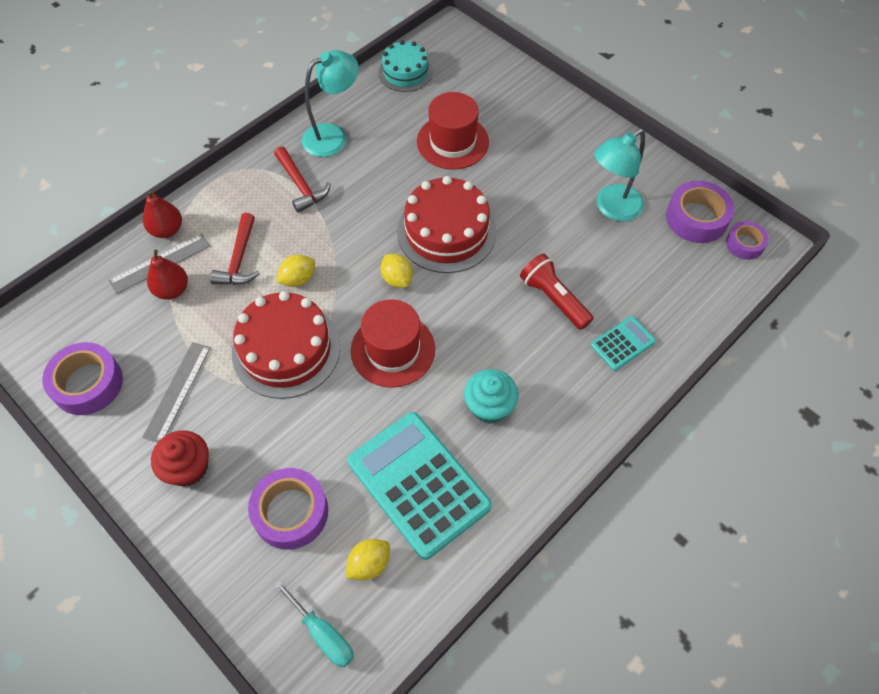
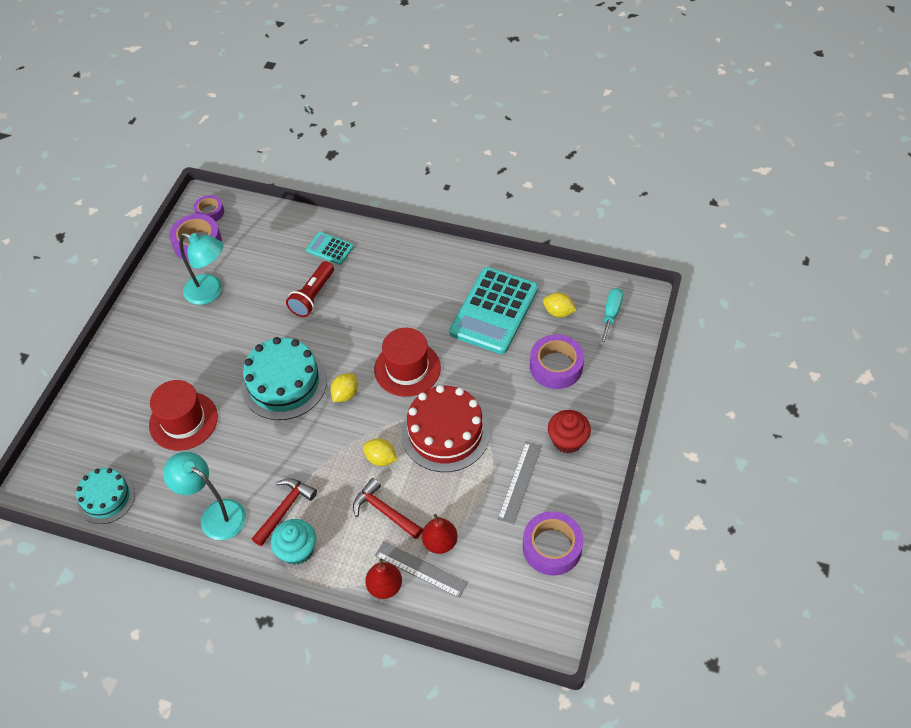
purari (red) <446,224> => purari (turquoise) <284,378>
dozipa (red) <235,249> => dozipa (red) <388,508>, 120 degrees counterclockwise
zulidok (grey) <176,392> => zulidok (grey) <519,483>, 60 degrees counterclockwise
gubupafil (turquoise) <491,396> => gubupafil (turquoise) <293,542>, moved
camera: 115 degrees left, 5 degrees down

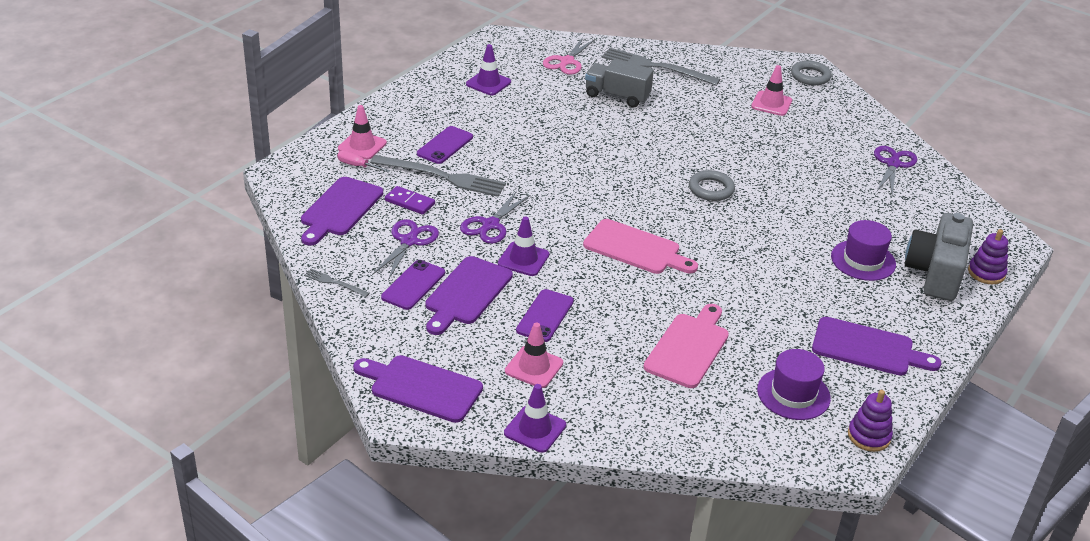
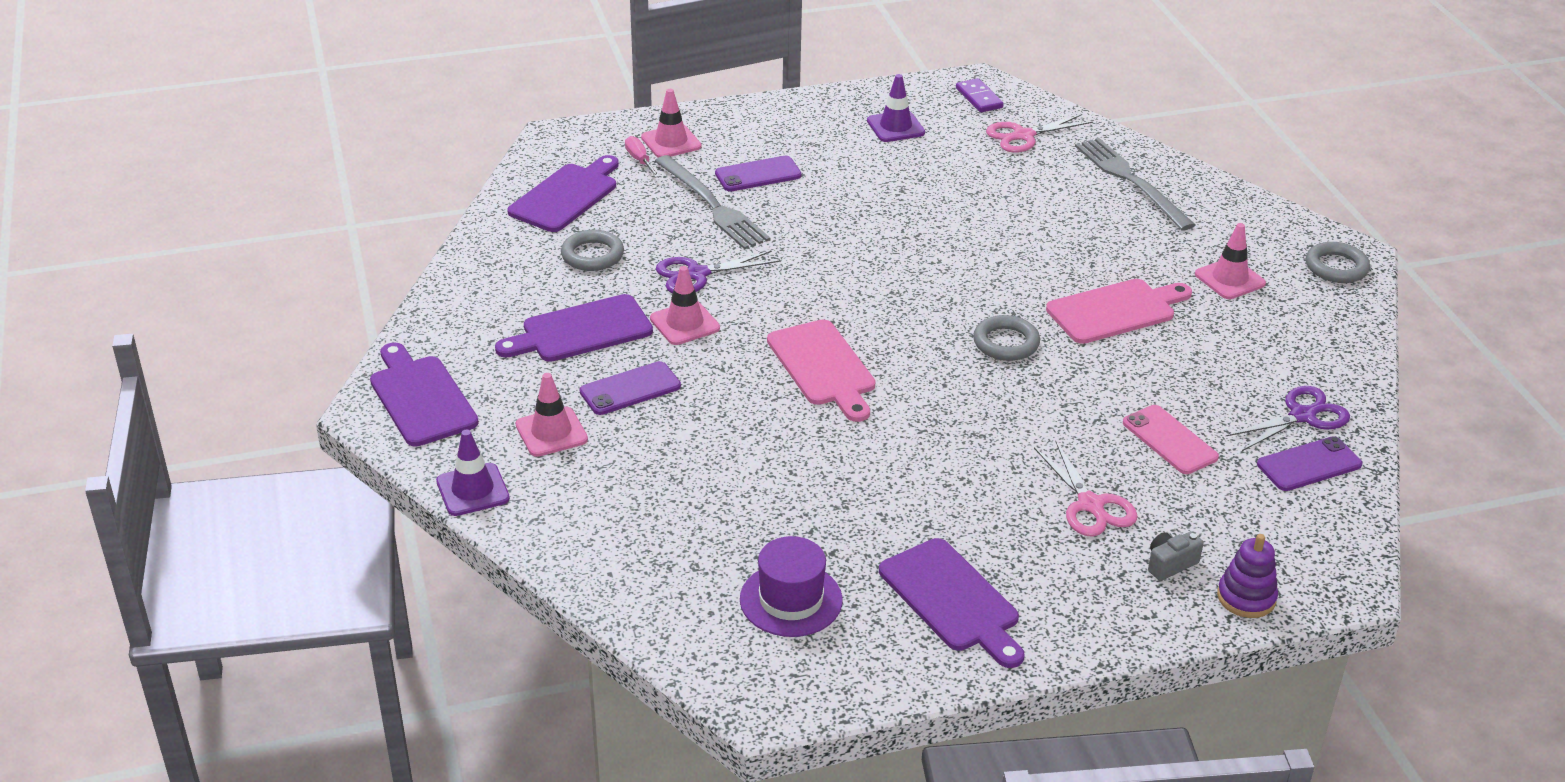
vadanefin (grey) <619,83> => nothing
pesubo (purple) <342,211> => pesubo (purple) <563,193>, 150 degrees clockwise
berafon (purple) <410,200> => berafon (purple) <980,95>, moved
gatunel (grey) <939,257> => gatunel (grey) <1176,556>, x0.41
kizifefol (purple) <523,246> => kizifefol (pink) <685,305>
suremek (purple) <405,249> => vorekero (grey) <592,250>
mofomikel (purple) <863,250> => suremek (pink) <1086,488>
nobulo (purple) <413,285> => nobulo (purple) <1309,463>, moved
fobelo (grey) <337,283> => nothing
pesubo (pink) <686,346> => pesubo (pink) <1119,311>, moved
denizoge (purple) <870,421> => nothing
nothing => nobulo (pink) <1171,439>
camera: 40 degrees right, 0 degrees up

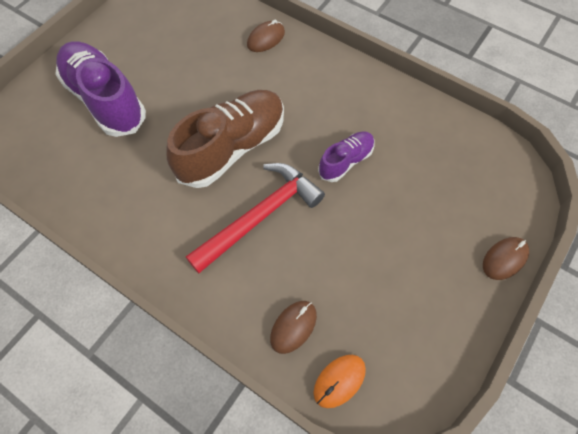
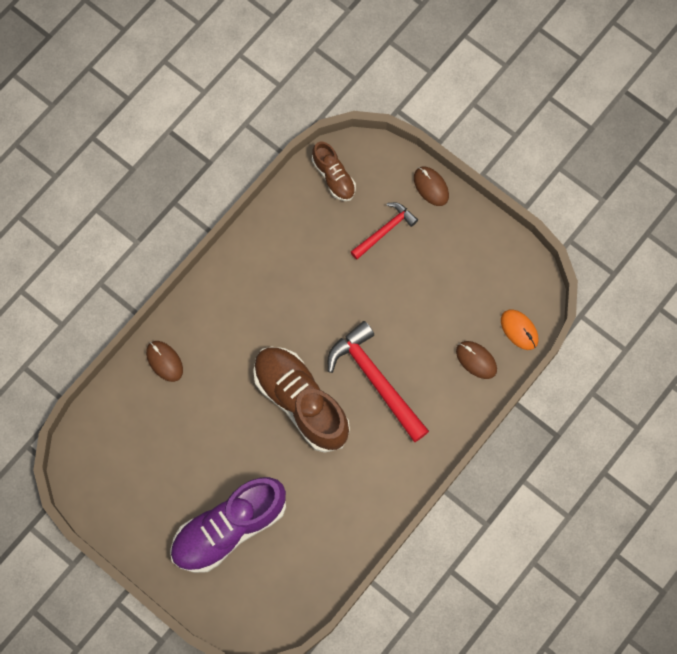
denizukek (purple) <346,156> => nothing
nothing => denizukek (brown) <334,171>
nothing => dozipa (red) <384,231>
camera: 85 degrees left, 10 degrees up

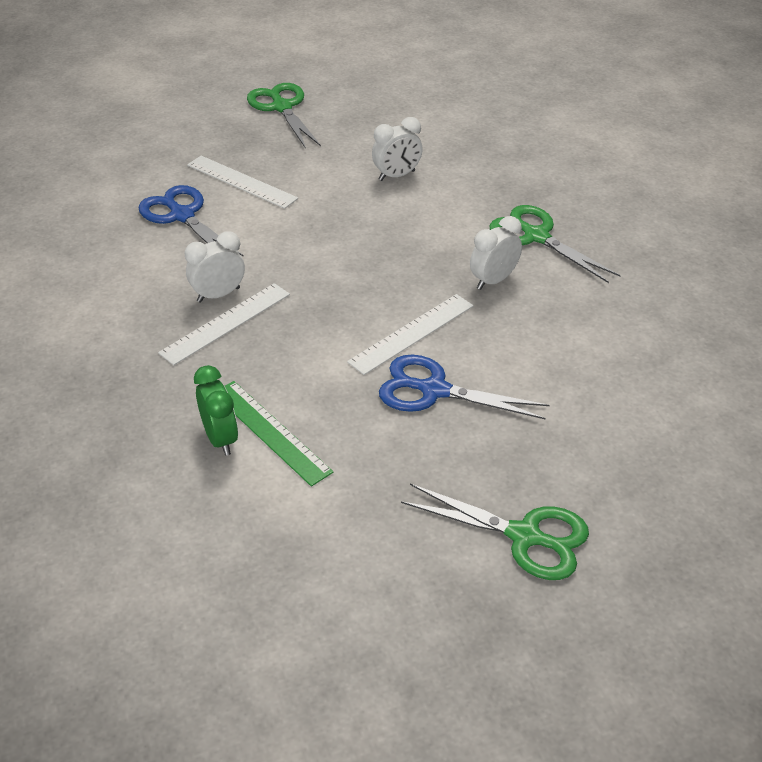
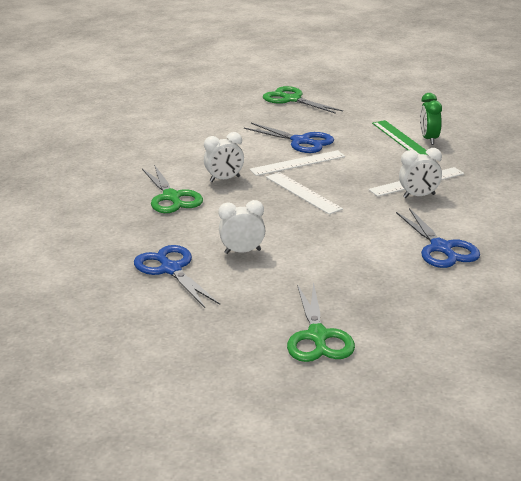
zulidok (white) <242,182> => zulidok (white) <304,193>, moved
nothing => suremek (blue) <177,276>
camera: 160 degrees left, 15 degrees down

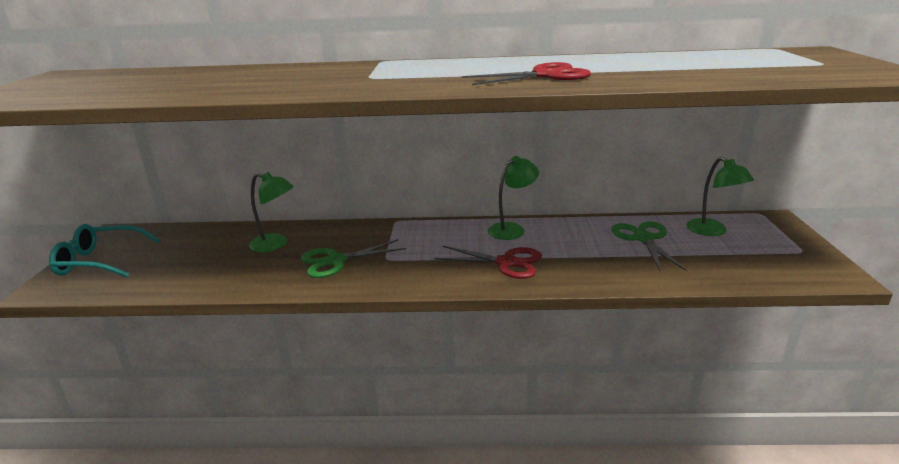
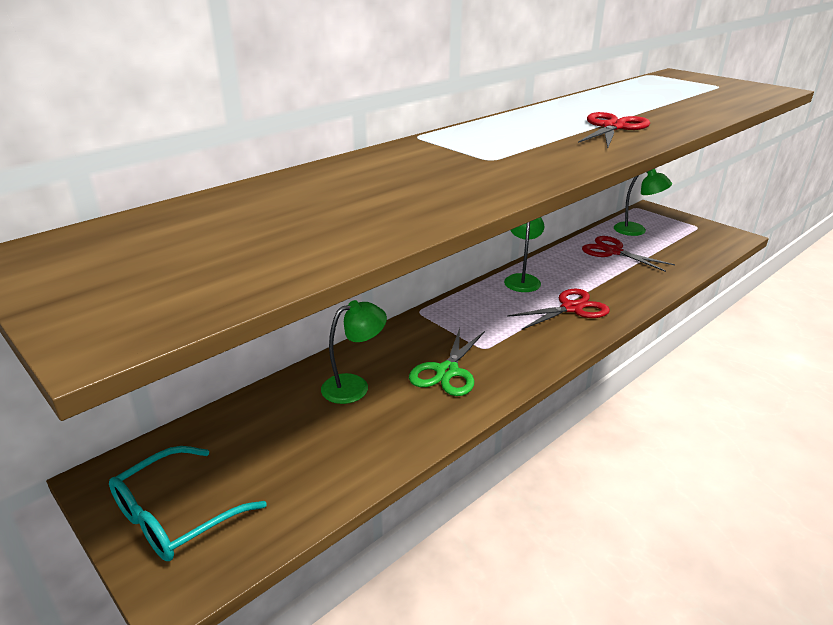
suremek (green) <649,246> => suremek (red) <628,254>
camera: 45 degrees left, 5 degrees up

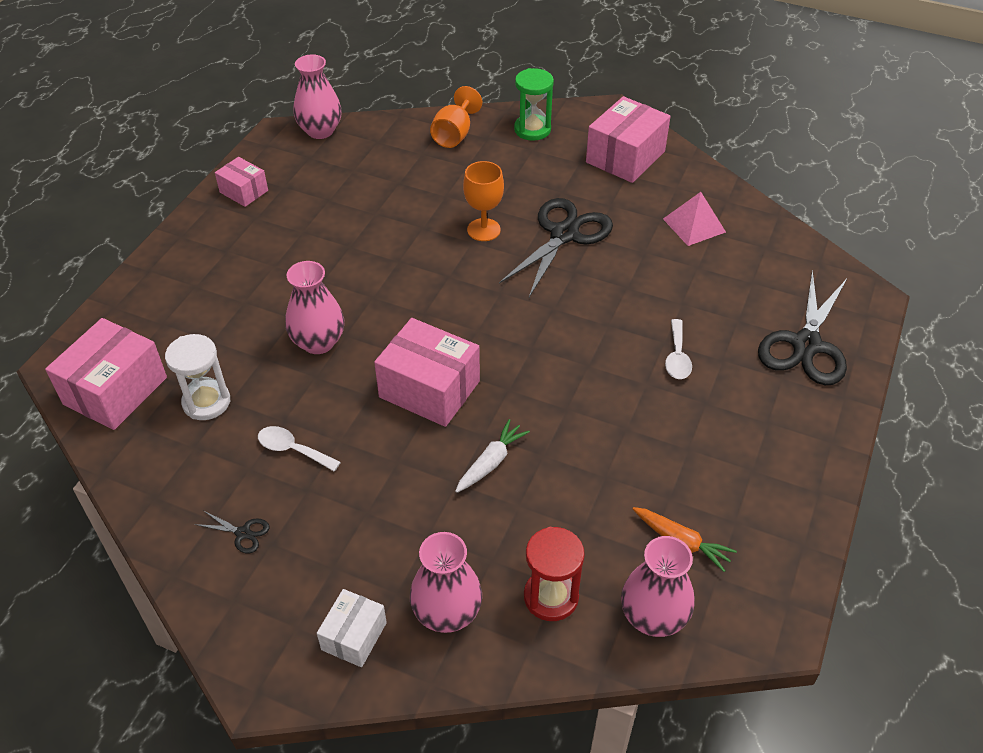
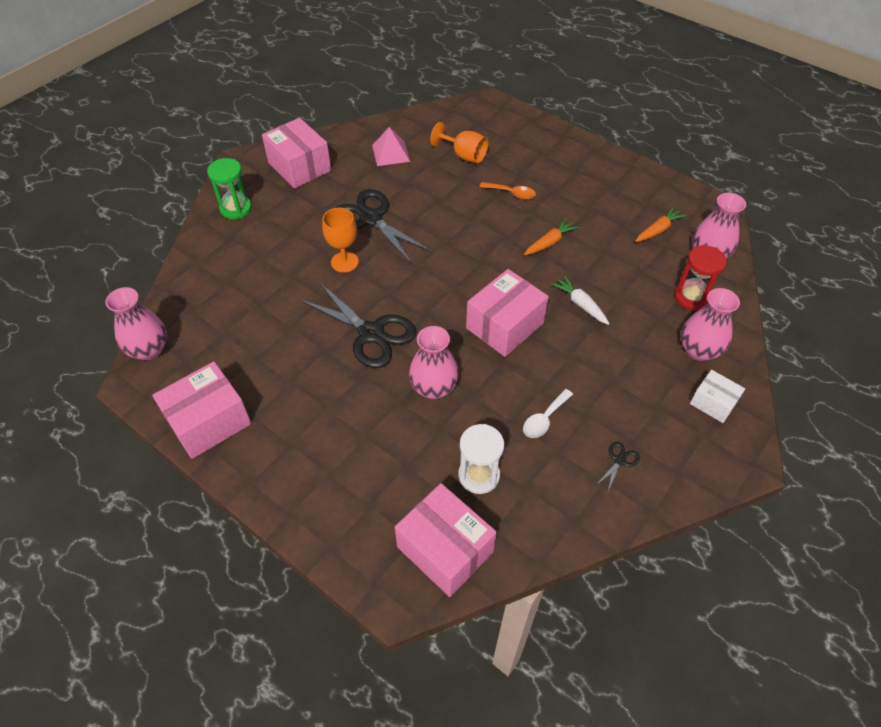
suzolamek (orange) <456,117> => suzolamek (orange) <459,142>, moved
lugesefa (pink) <241,182> => lugesefa (pink) <201,410>, x1.77
suremek (black) <802,327> => suremek (black) <358,325>, moved
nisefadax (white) <678,349> => nisefadax (orange) <508,191>
nothing => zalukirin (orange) <551,236>
camera: 75 degrees left, 5 degrees up

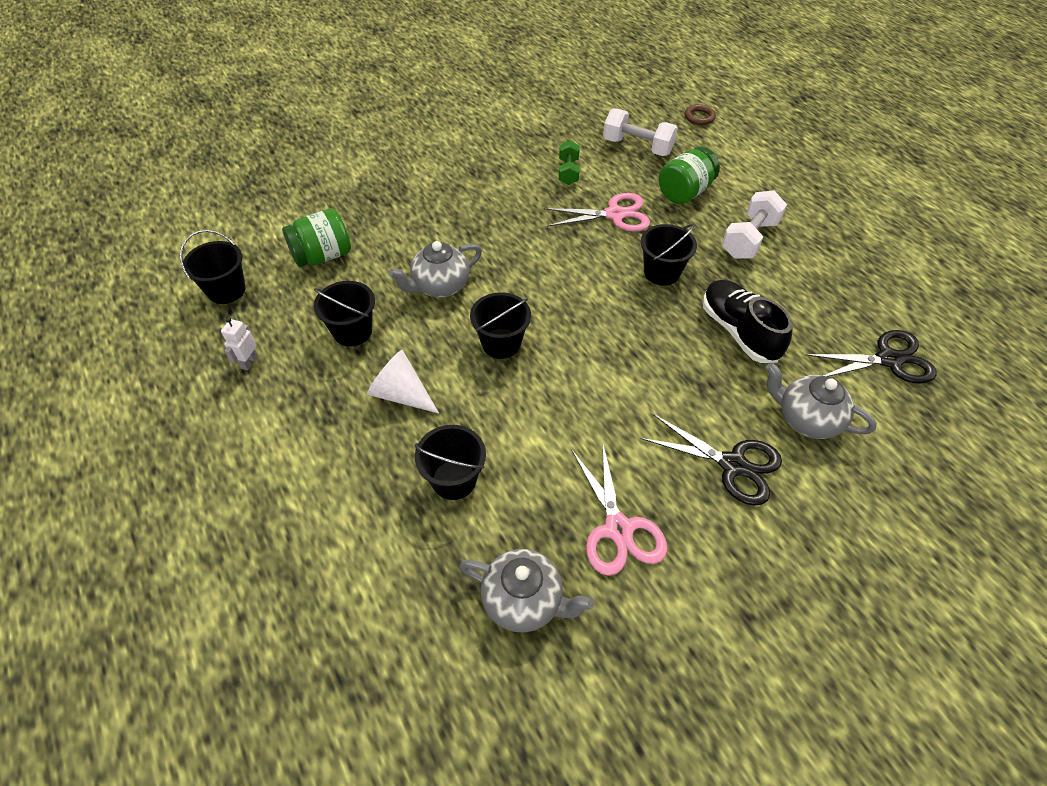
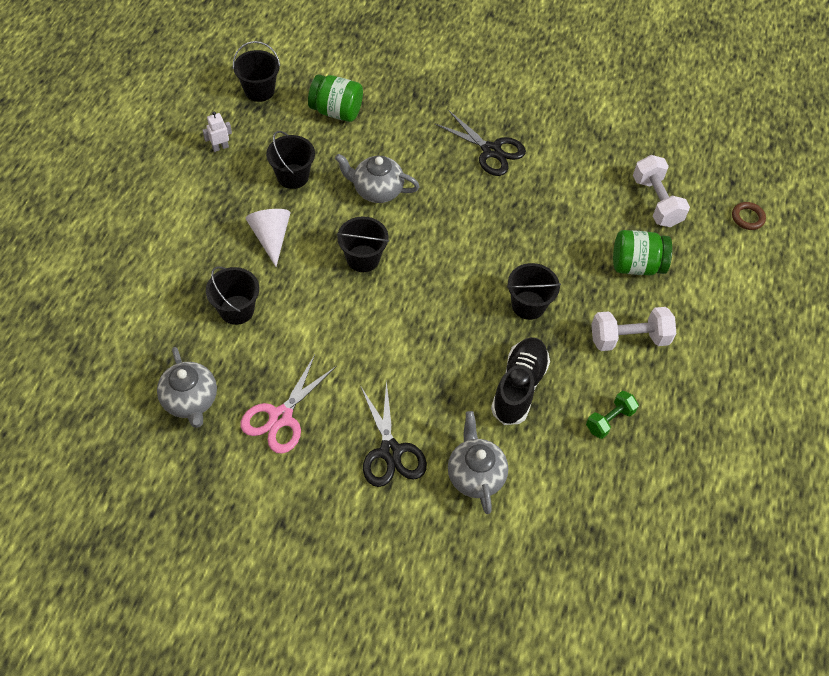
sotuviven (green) <569,163> => sotuviven (green) <612,415>, moved
suremek (pink) <597,212> => nothing
suremek (black) <870,357> => suremek (black) <480,143>, moved
camera: 45 degrees right, 5 degrees up

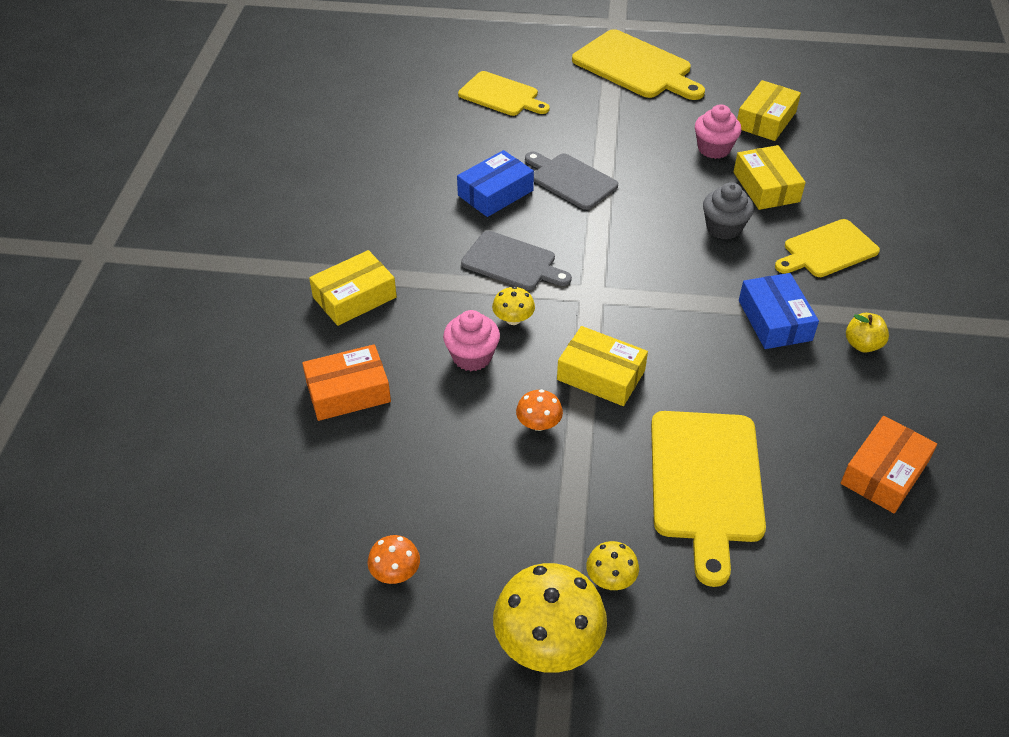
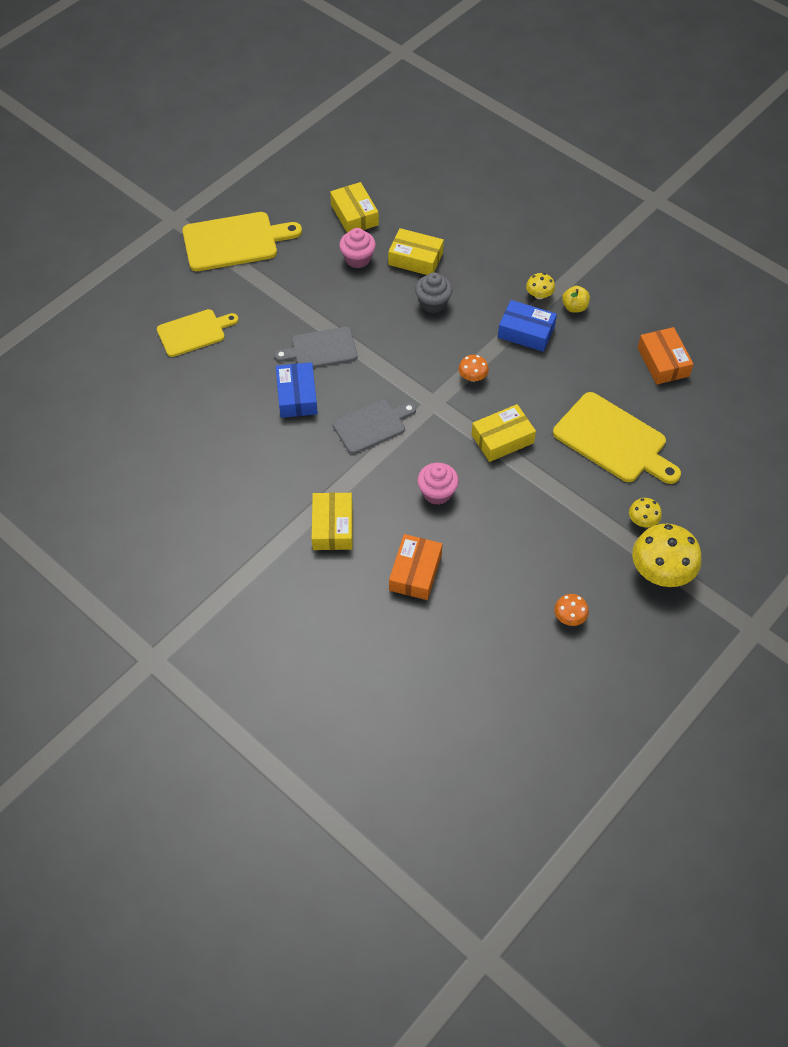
pesubo (yellow) <827,248> => nothing
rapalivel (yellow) <513,305> => rapalivel (yellow) <540,286>, moved
rapalivel (orange) <539,410> => rapalivel (orange) <473,368>, moved
camera: 55 degrees left, 10 degrees up

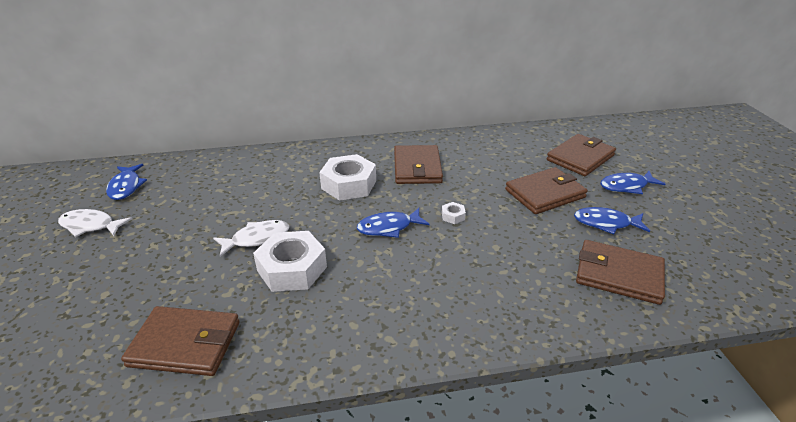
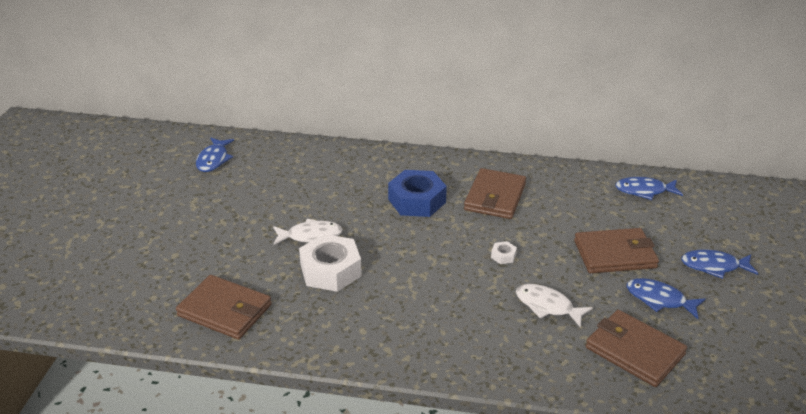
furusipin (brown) <581,155> => nothing
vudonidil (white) <347,177> => vudonidil (blue) <417,193>
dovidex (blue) <393,223> => dovidex (blue) <649,188>, moved
dovidex (white) <95,223> => dovidex (white) <554,306>, moved
camera: 20 degrees right, 0 degrees up

